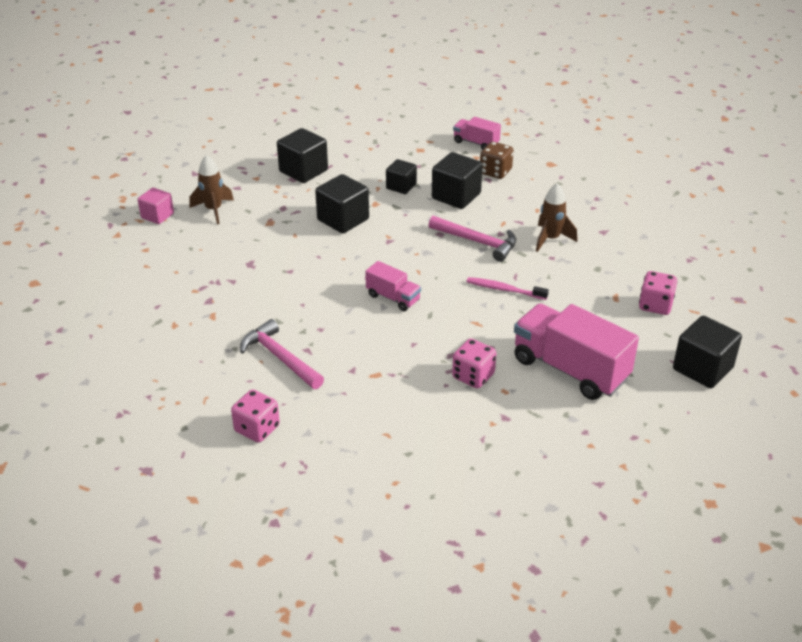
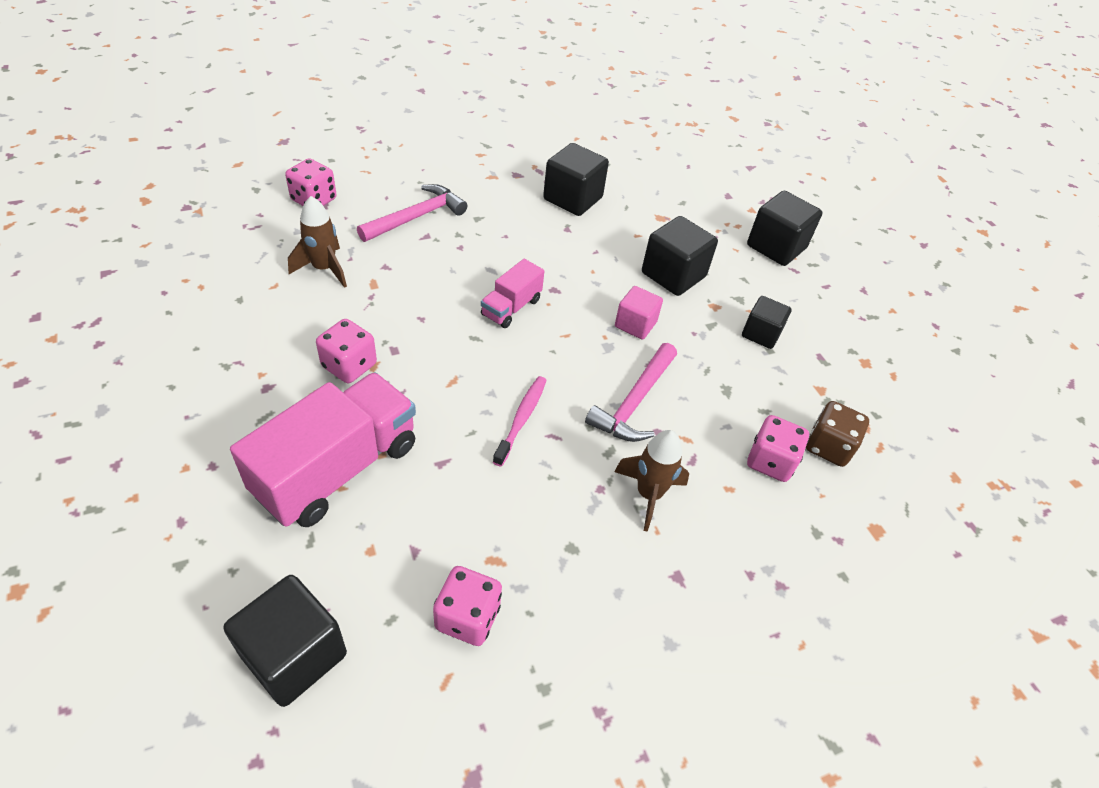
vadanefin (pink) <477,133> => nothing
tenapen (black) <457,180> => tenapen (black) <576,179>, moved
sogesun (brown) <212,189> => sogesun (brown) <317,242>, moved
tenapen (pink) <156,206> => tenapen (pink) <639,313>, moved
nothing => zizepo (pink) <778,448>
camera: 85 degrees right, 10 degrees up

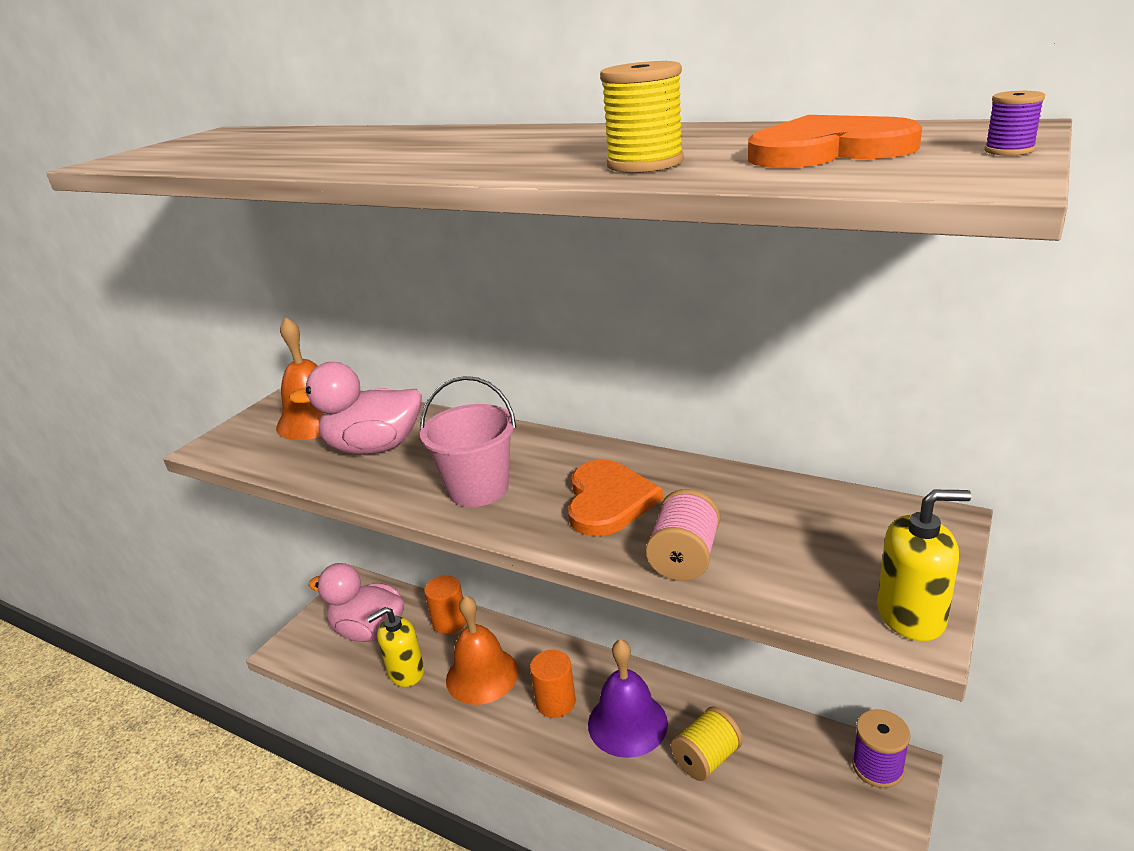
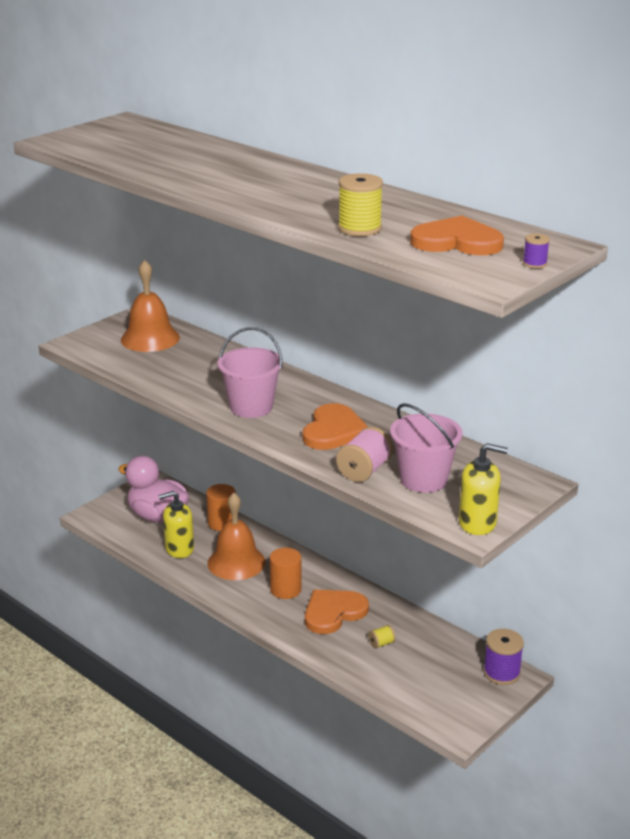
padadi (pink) <355,408> => nothing
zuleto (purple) <628,698> => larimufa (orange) <337,612>
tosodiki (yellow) <707,744> => tosodiki (yellow) <382,637>, x0.52
nothing => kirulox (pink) <426,448>
camera: 10 degrees right, 0 degrees up

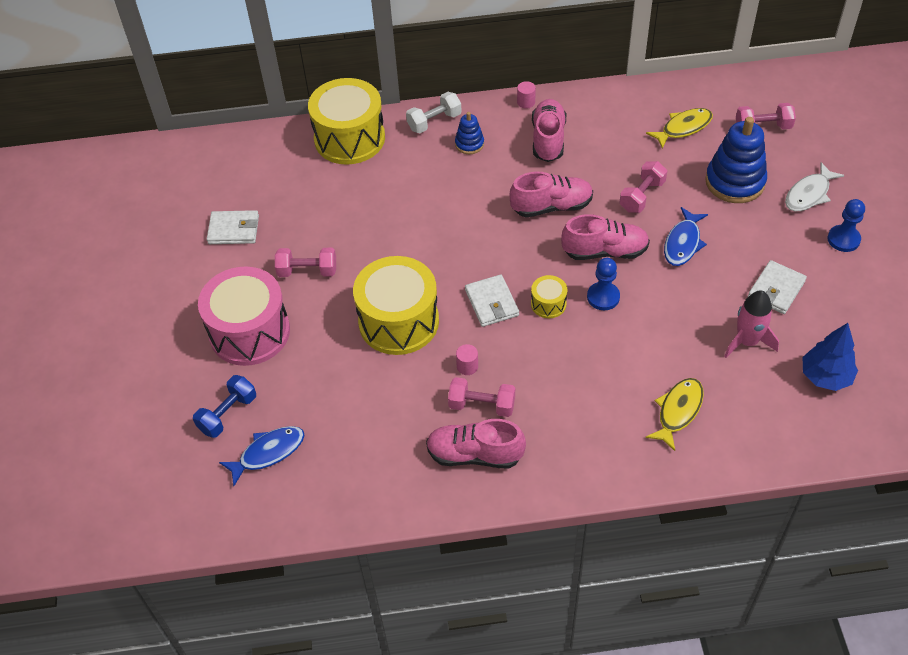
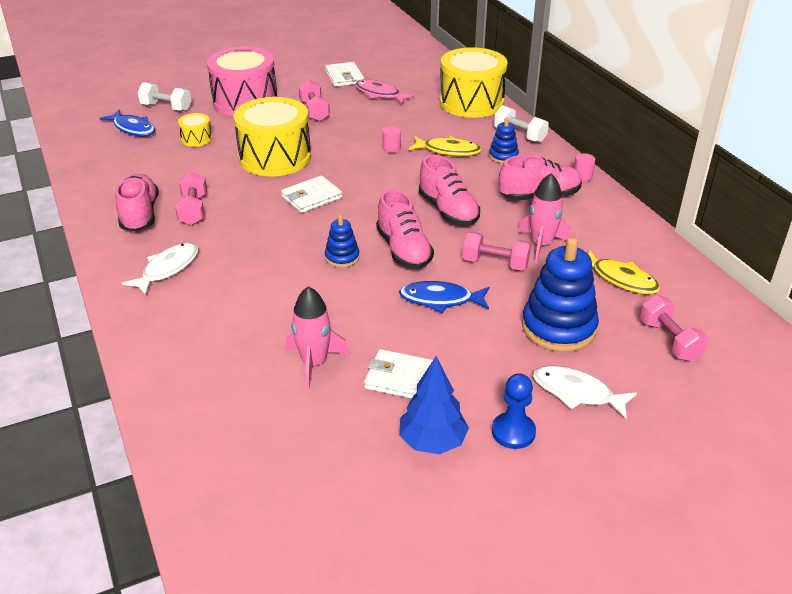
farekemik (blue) <603,284> => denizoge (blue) <342,241>
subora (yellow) <549,296> => subora (yellow) <195,130>, moved
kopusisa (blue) <830,357> => kopusisa (blue) <434,405>, moved
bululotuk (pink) <467,359> => bululotuk (pink) <391,139>, moved
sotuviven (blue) <224,406> => sotuviven (white) <164,97>
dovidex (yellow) <674,414> => dovidex (yellow) <445,146>, moved
nothing => dovidex (pink) <385,92>
nothing => sogesun (pink) <545,218>
nothing => dovidex (white) <160,269>
camera: 70 degrees right, 15 degrees down

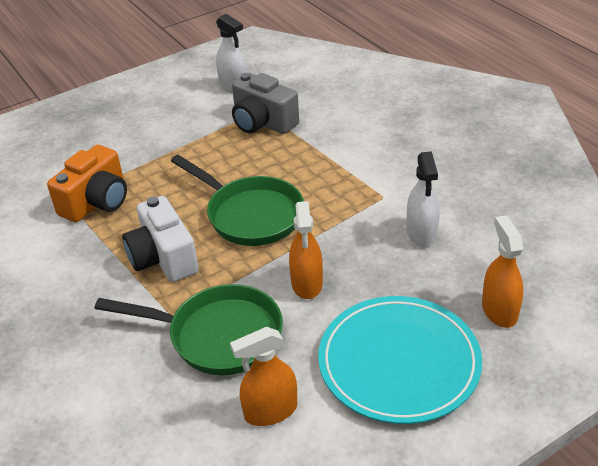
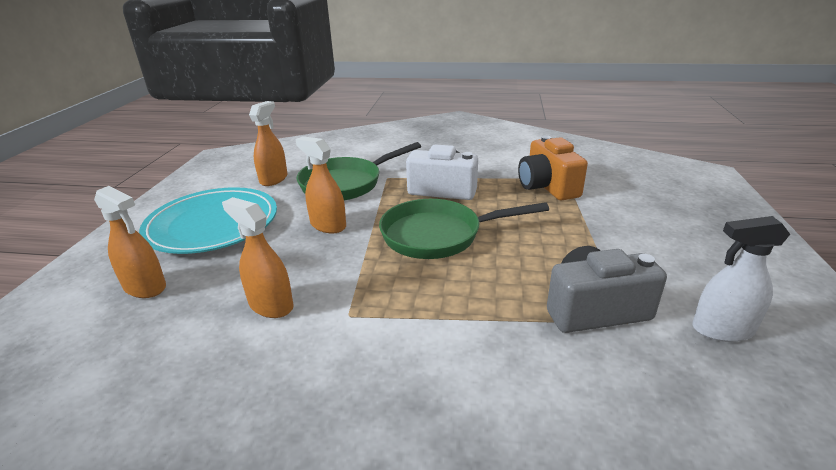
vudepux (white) <423,199> => vudepux (orange) <257,257>
camera: 130 degrees right, 10 degrees down

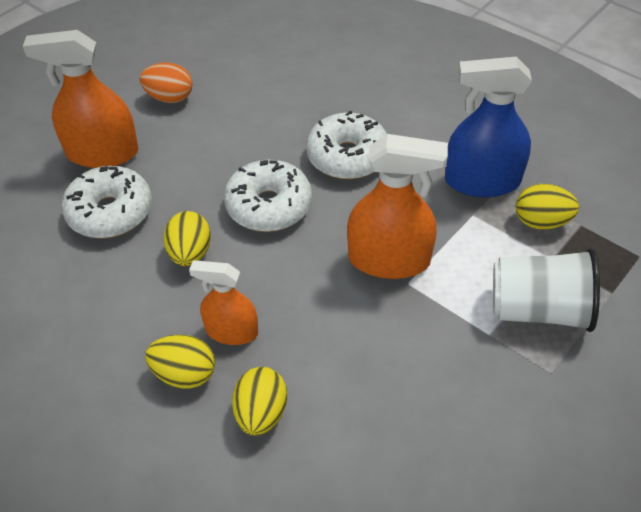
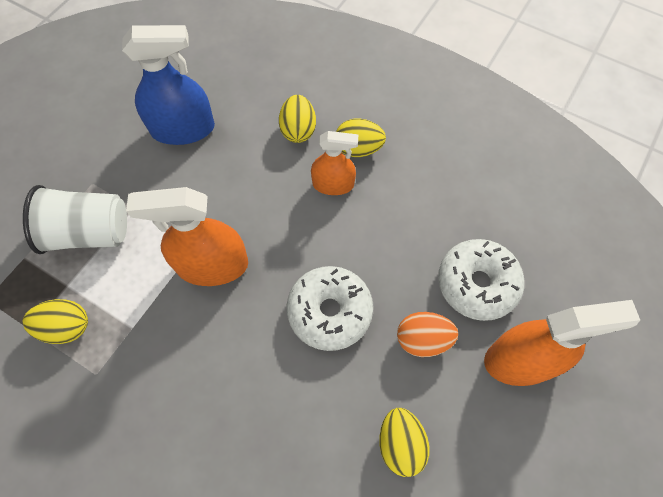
vudepux (blue) <488,127> => vudepux (blue) <168,85>, moved
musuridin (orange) <166,83> => musuridin (orange) <427,334>, moved
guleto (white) <346,145> => nothing
musuridin (yellow) <187,238> => musuridin (yellow) <405,442>, moved
camera: 170 degrees right, 15 degrees up

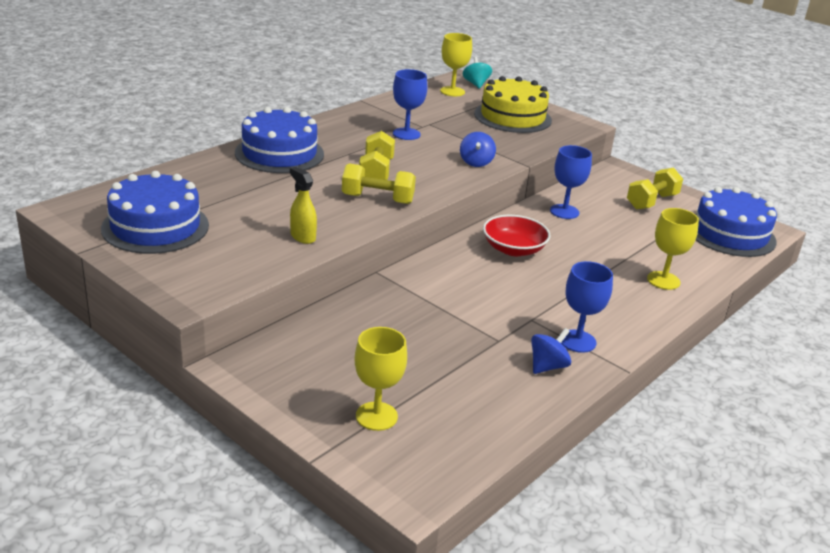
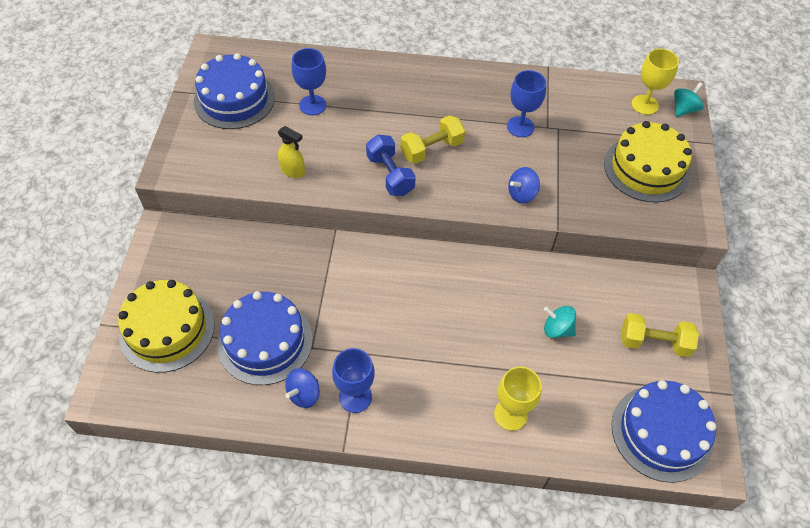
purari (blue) <279,140> => purari (blue) <265,338>, moved
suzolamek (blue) <571,182> => suzolamek (blue) <309,81>, moved
sotuviven (yellow) <379,183> => sotuviven (blue) <391,165>
vudepux (yellow) <303,205> => vudepux (yellow) <291,152>, 105 degrees clockwise
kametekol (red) <516,235> => nothing
suzolamek (yellow) <381,379> => purari (yellow) <166,326>
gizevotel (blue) <551,351> => gizevotel (blue) <302,388>, 120 degrees clockwise
nothing => gizevotel (turquoise) <560,322>
camera: 55 degrees right, 25 degrees up

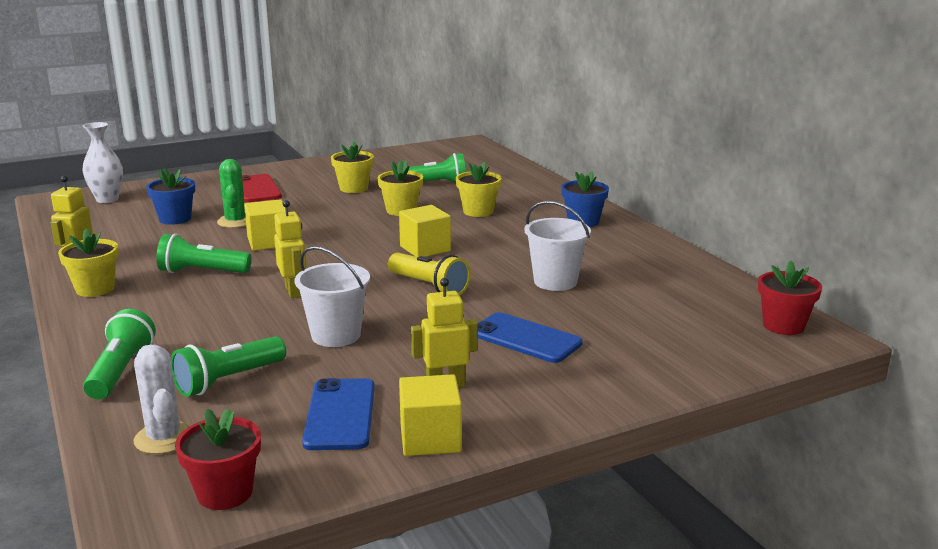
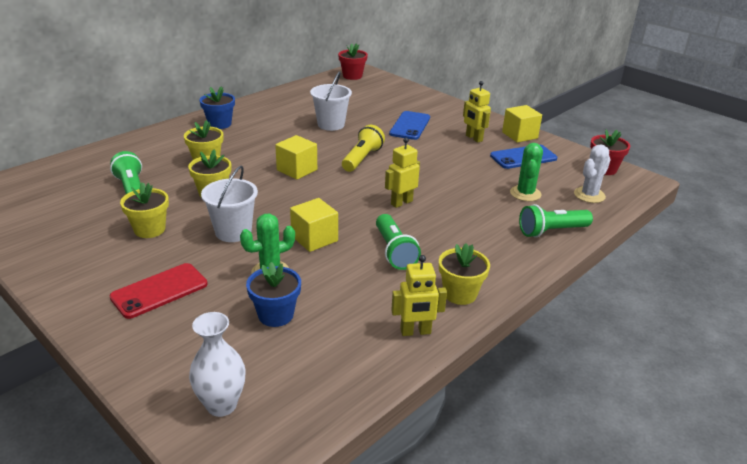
kirulox (white) <332,296> => kirulox (white) <229,204>, moved
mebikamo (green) <228,366> => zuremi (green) <526,172>
camera: 110 degrees left, 10 degrees up

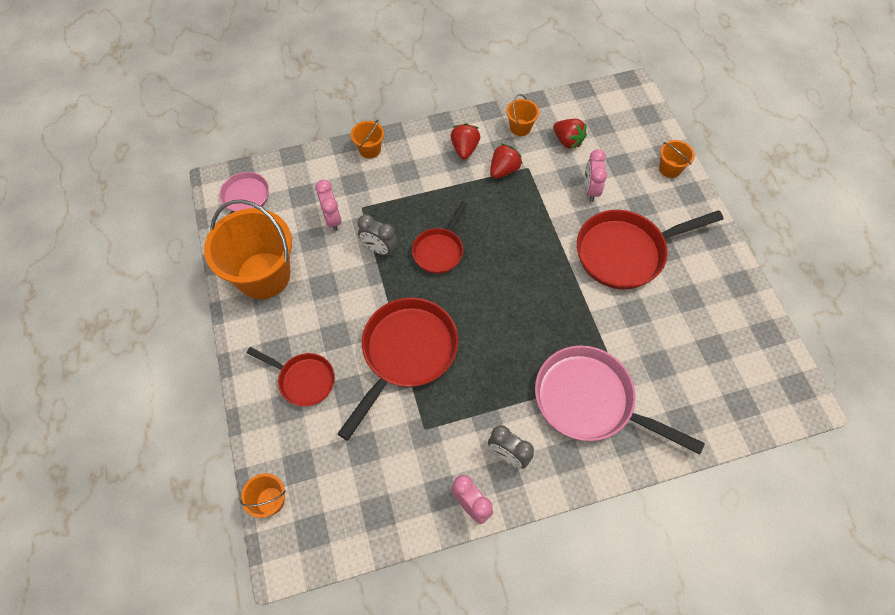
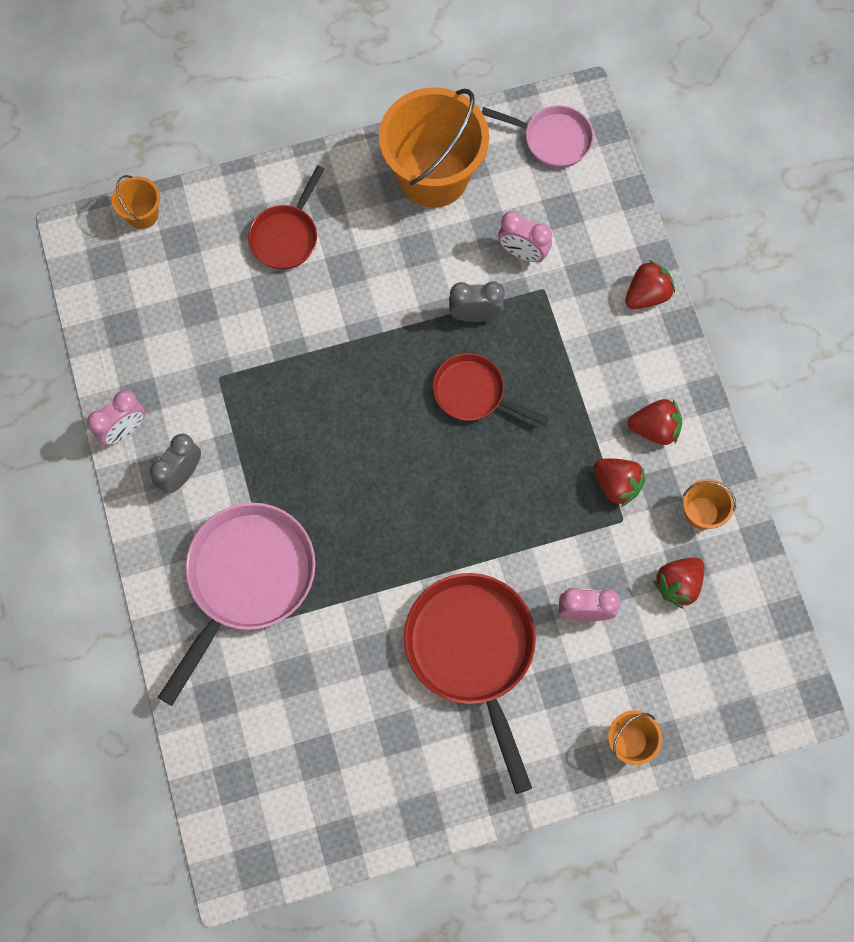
kirulox (orange) <367,139> => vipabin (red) <650,284>
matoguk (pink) <328,205> => matoguk (pink) <525,236>, 45 degrees clockwise
matoguk (grey) <377,235> => matoguk (grey) <477,301>, 60 degrees clockwise
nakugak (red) <397,369> => nothing
camera: 90 degrees right, 10 degrees up

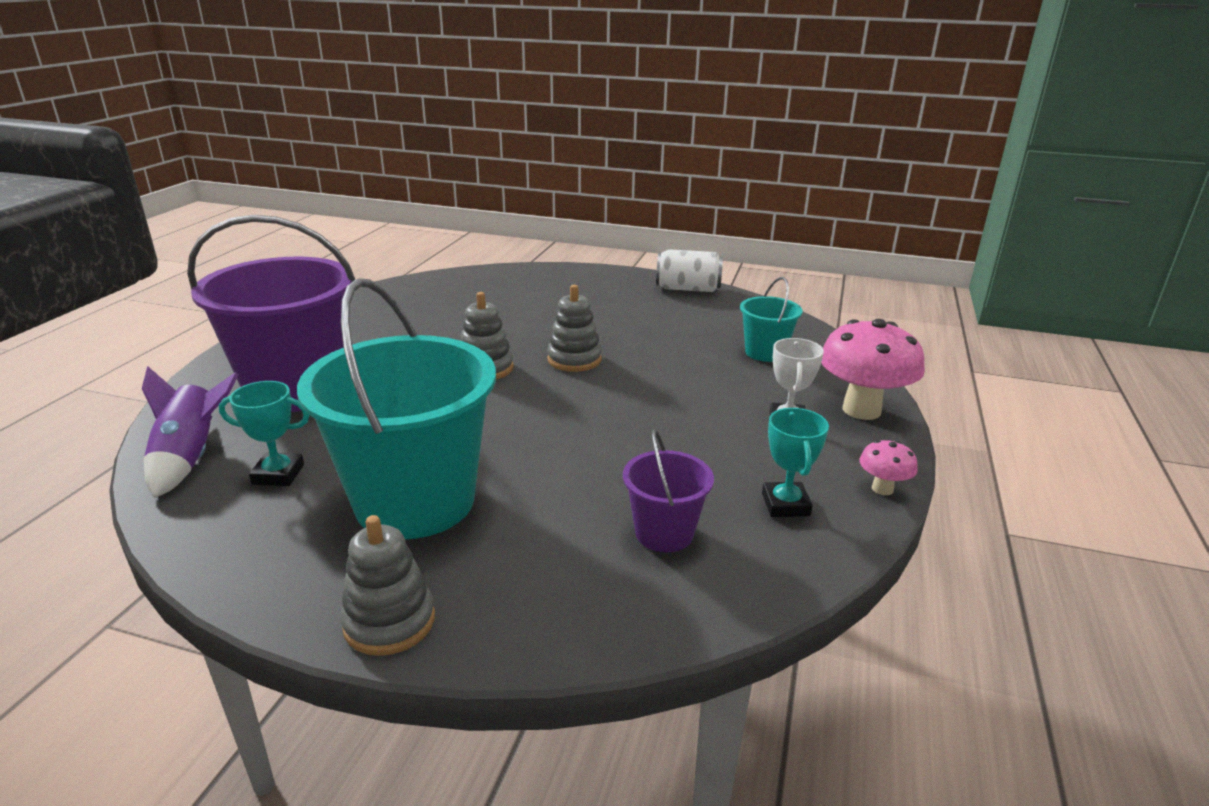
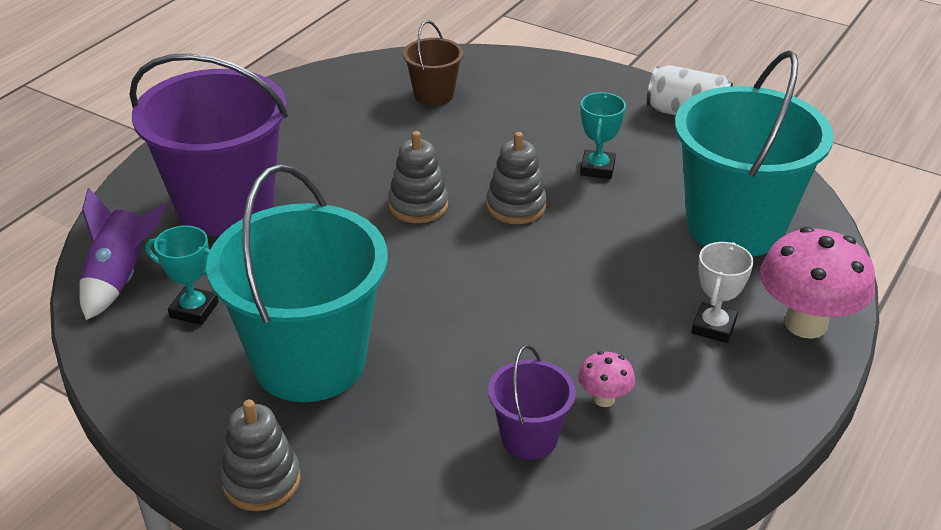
kirulox (turquoise) <771,319> => kirulox (turquoise) <754,153>, x2.12
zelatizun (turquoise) <795,462> => zelatizun (turquoise) <603,135>, moved
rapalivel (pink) <888,467> => rapalivel (pink) <606,379>, moved
nothing => kirulox (brown) <433,63>
camera: 15 degrees right, 10 degrees up

